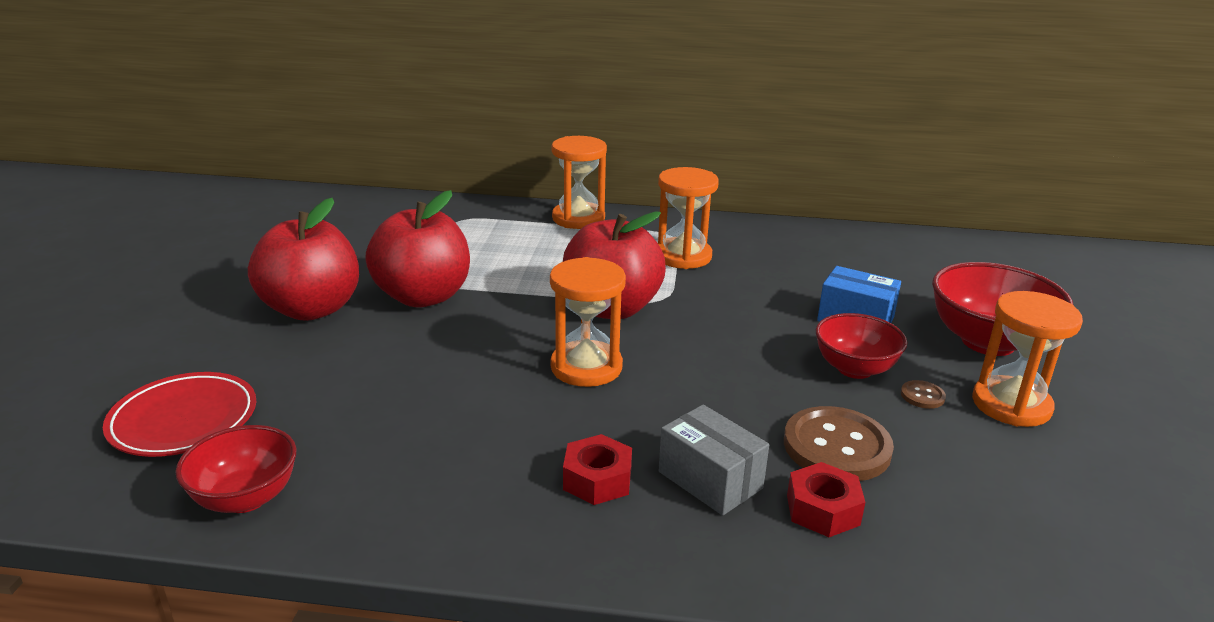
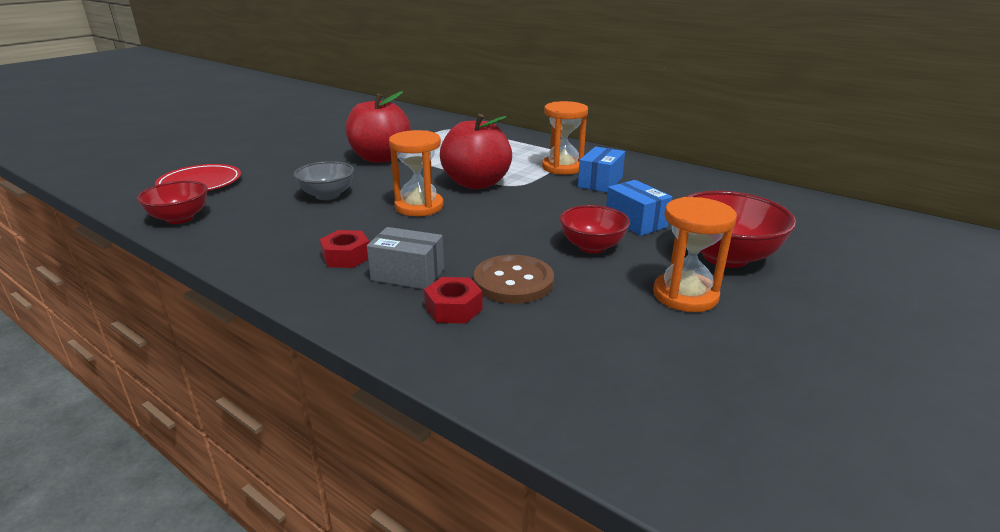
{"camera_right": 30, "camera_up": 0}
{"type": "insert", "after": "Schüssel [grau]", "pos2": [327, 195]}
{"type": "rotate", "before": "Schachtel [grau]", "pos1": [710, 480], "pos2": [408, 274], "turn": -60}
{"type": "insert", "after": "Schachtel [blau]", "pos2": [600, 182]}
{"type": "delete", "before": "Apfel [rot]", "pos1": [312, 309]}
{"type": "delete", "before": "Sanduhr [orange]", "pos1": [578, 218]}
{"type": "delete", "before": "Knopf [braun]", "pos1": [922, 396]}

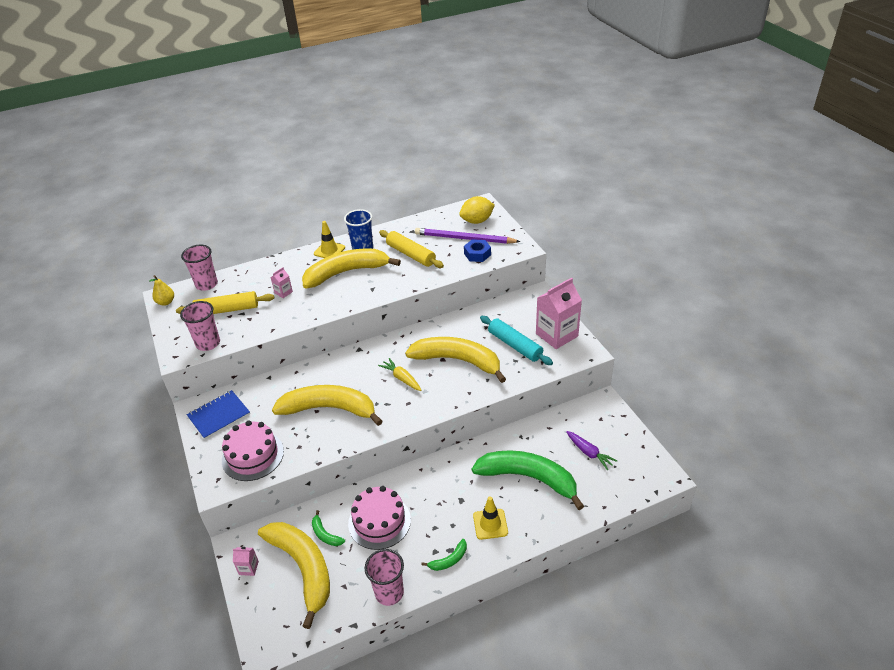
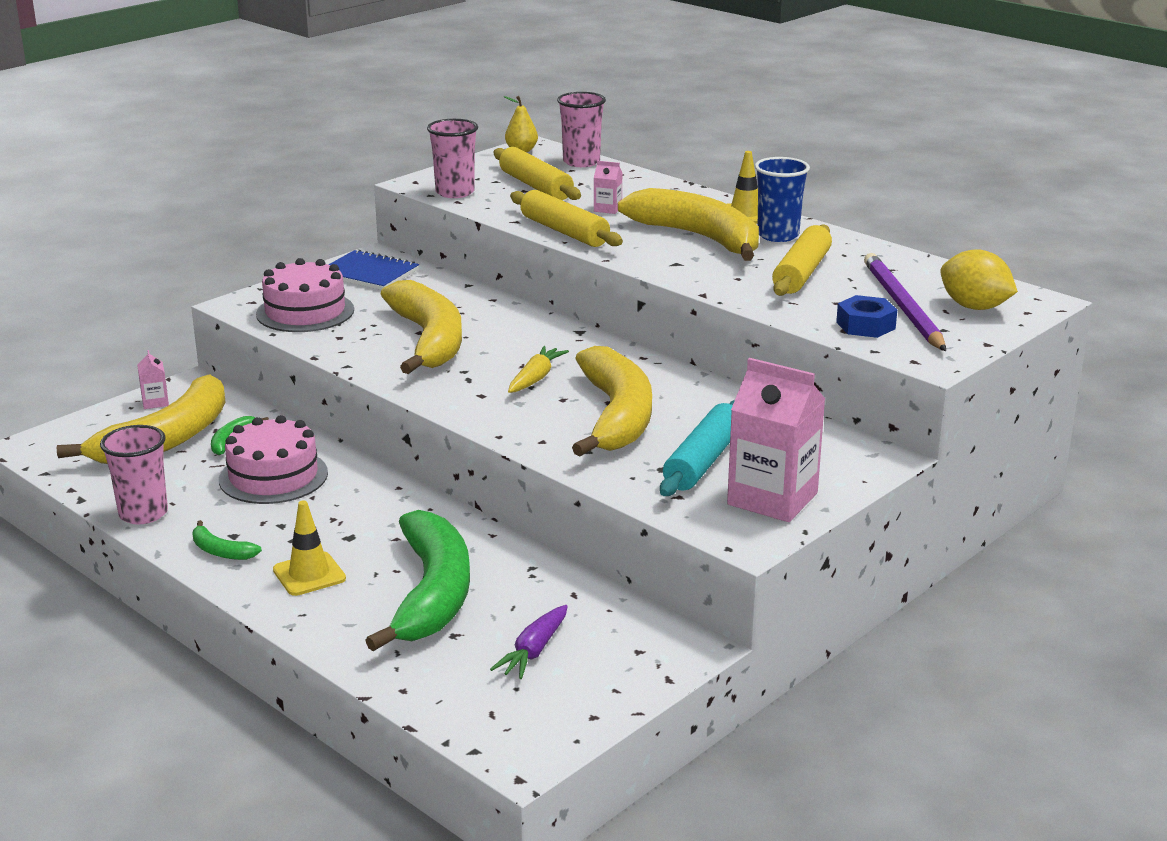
{"camera_right": 65, "camera_up": -15}
{"type": "insert", "after": "Nudelholz [gelb]", "pos2": [564, 231]}

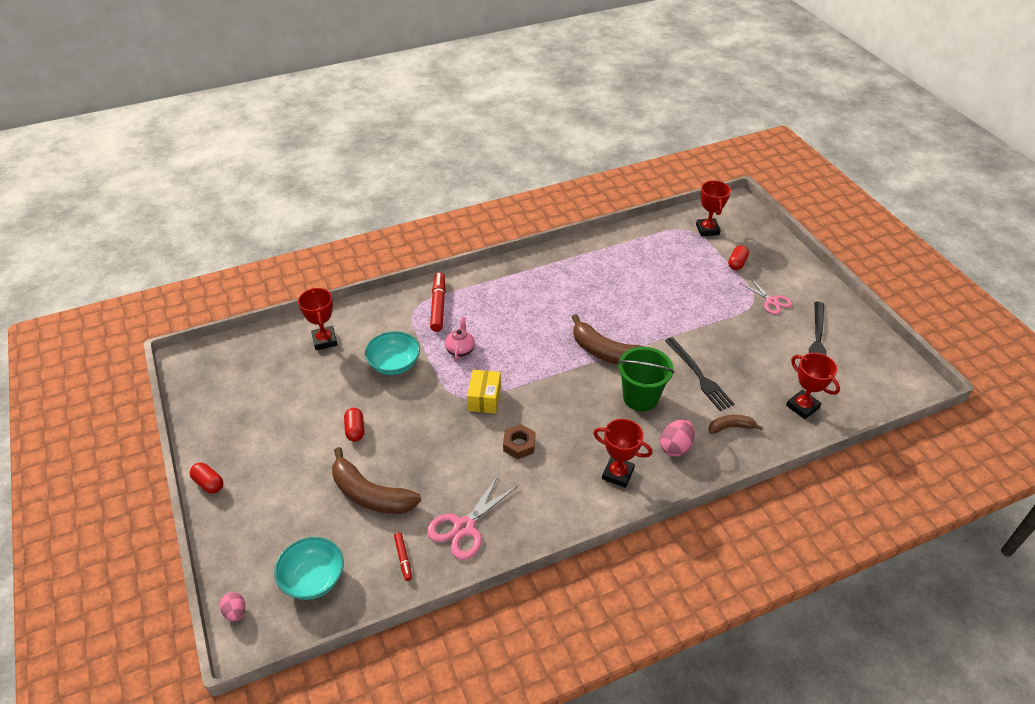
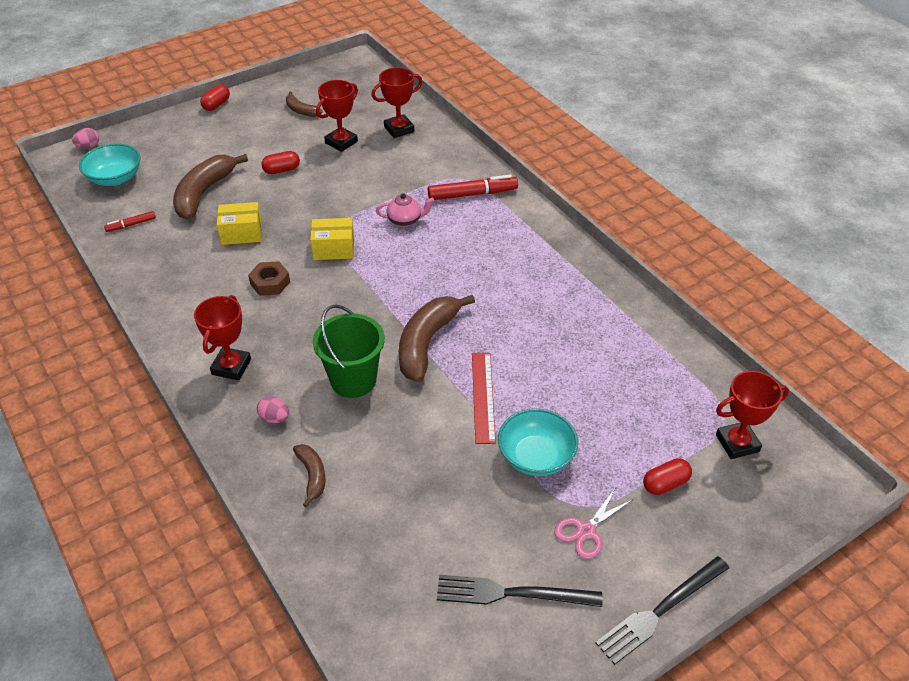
{"camera_right": 80, "camera_up": 0}
{"type": "insert", "after": "Schachtel [gelb]", "pos2": [241, 233]}
{"type": "resize", "before": "Ei [rosa]", "pos1": [675, 447], "pos2": [274, 418], "scale": 0.65}
{"type": "insert", "after": "Banane [braun]", "pos2": [301, 110]}
{"type": "move", "before": "Pokal [rot]", "pos1": [802, 407], "pos2": [341, 142]}
{"type": "insert", "after": "Lineal [rot]", "pos2": [483, 396]}
{"type": "move", "before": "Schüssel [türkis]", "pos1": [394, 364], "pos2": [536, 457]}
{"type": "move", "before": "Gabel [schwarz]", "pos1": [699, 376], "pos2": [660, 611]}
{"type": "rotate", "before": "Kapsel [rot]", "pos1": [737, 263], "pos2": [665, 484], "turn": -45}
{"type": "delete", "before": "Schere [rosa]", "pos1": [464, 527]}

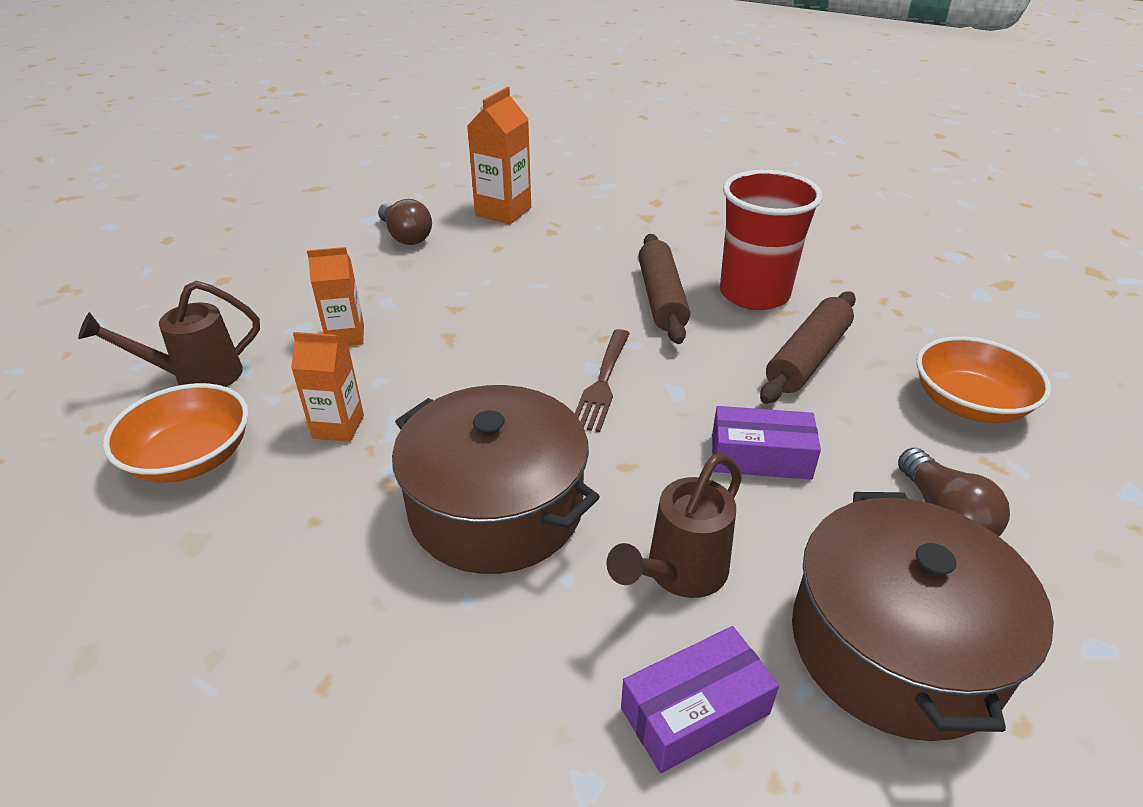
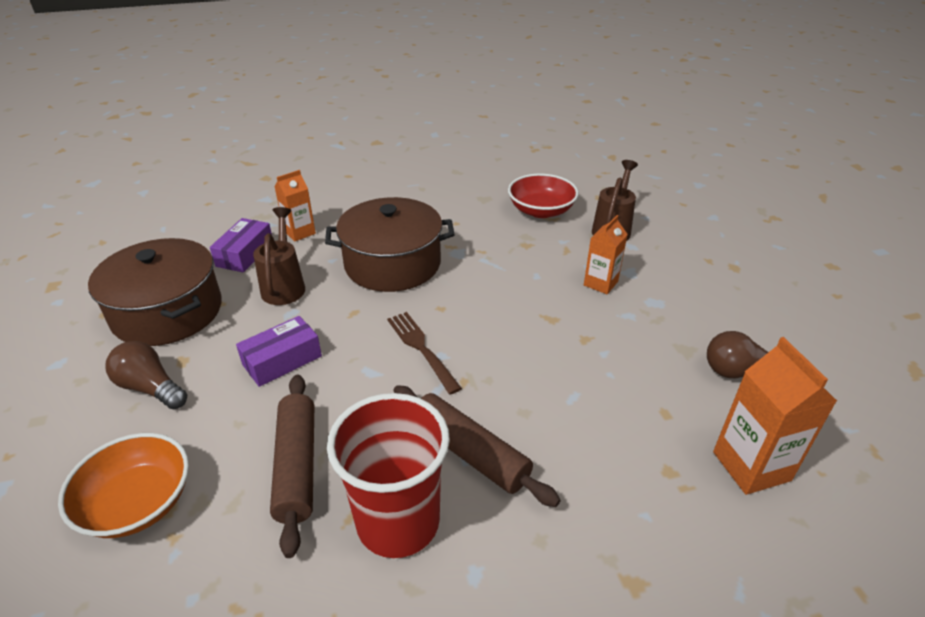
{"camera_right": 135, "camera_up": 0}
{"type": "move", "before": "Getränkekarton [orange]", "pos1": [338, 427], "pos2": [299, 232]}
{"type": "recolor", "before": "Schüssel [orange]", "after": "Schüssel [rot]", "pos1": [191, 458], "pos2": [541, 211]}

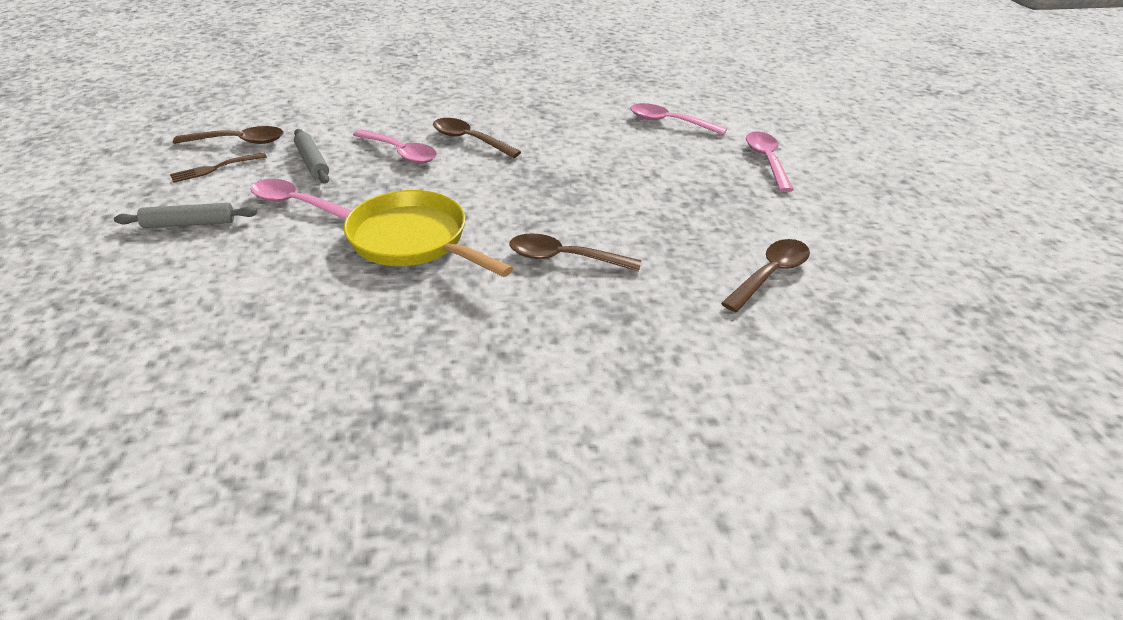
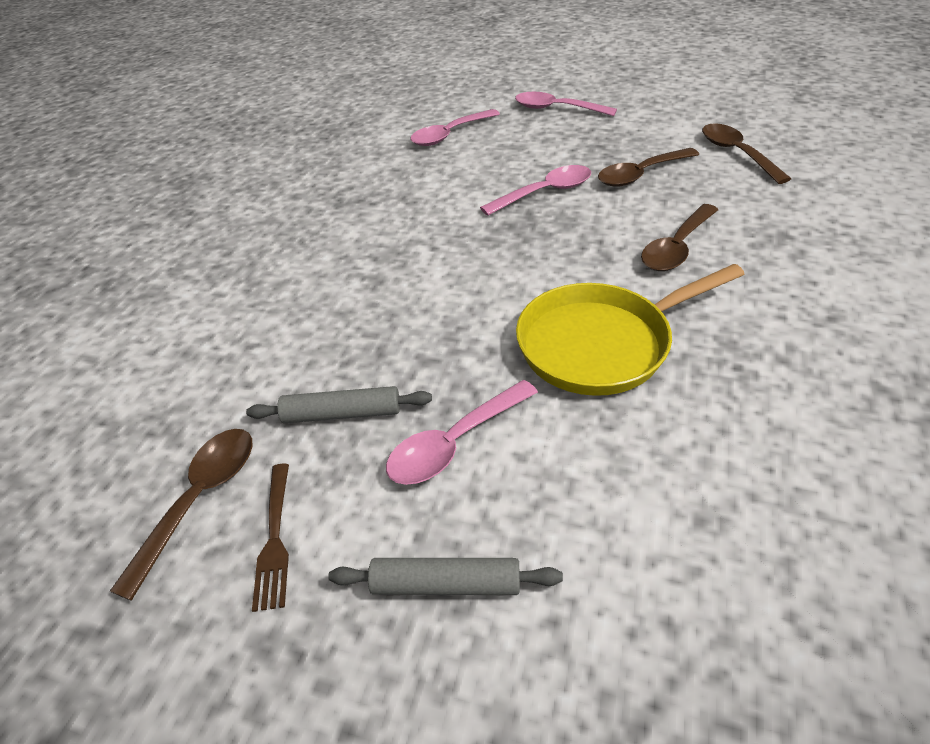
{"camera_right": -60, "camera_up": 5}
{"type": "rotate", "before": "Nudelholz [grau]", "pos1": [189, 224], "pos2": [446, 584], "turn": 75}
{"type": "move", "before": "Löffel [rosa]", "pos1": [400, 153], "pos2": [545, 192]}
{"type": "move", "before": "Löffel [braun]", "pos1": [469, 140], "pos2": [640, 174]}

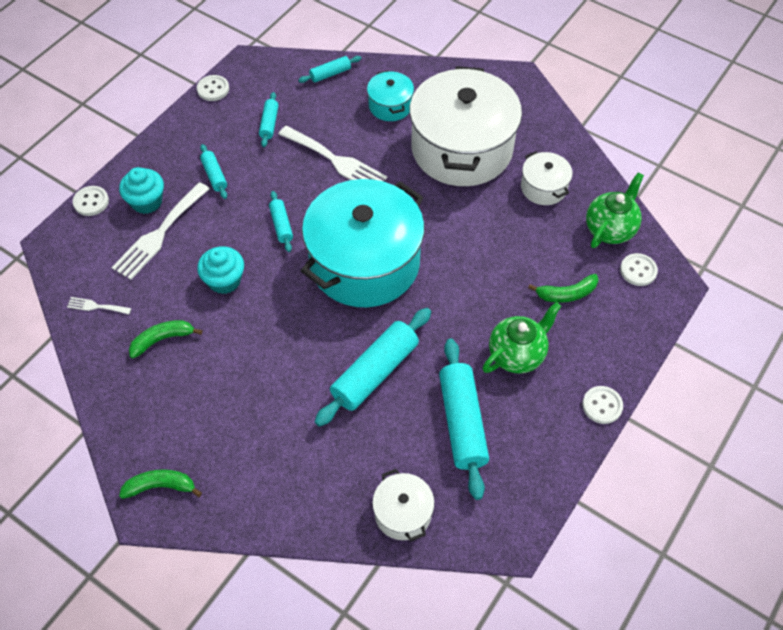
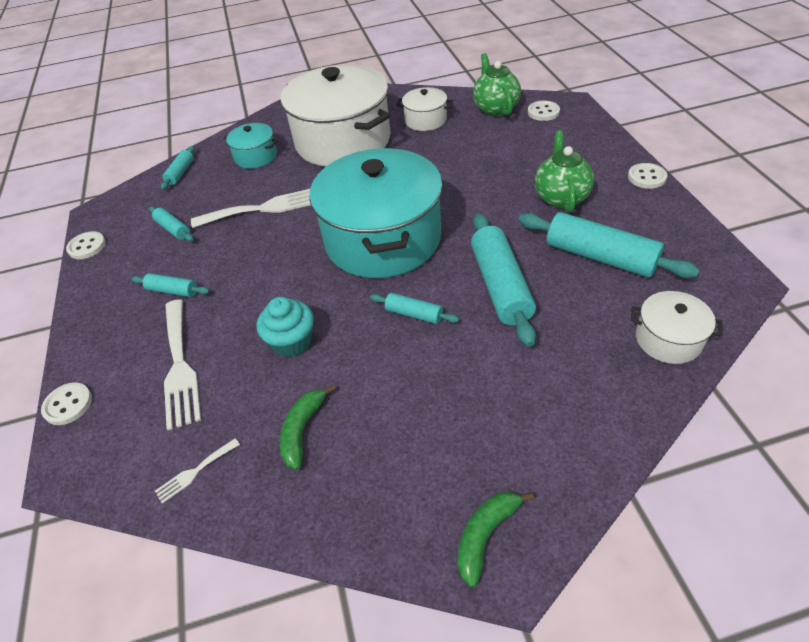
{"camera_right": -45, "camera_up": -10}
{"type": "move", "before": "Nudelholz [türkis]", "pos1": [281, 225], "pos2": [414, 314]}
{"type": "delete", "before": "Muffin [türkis]", "pos1": [147, 202]}
{"type": "delete", "before": "Banane [grün]", "pos1": [566, 294]}

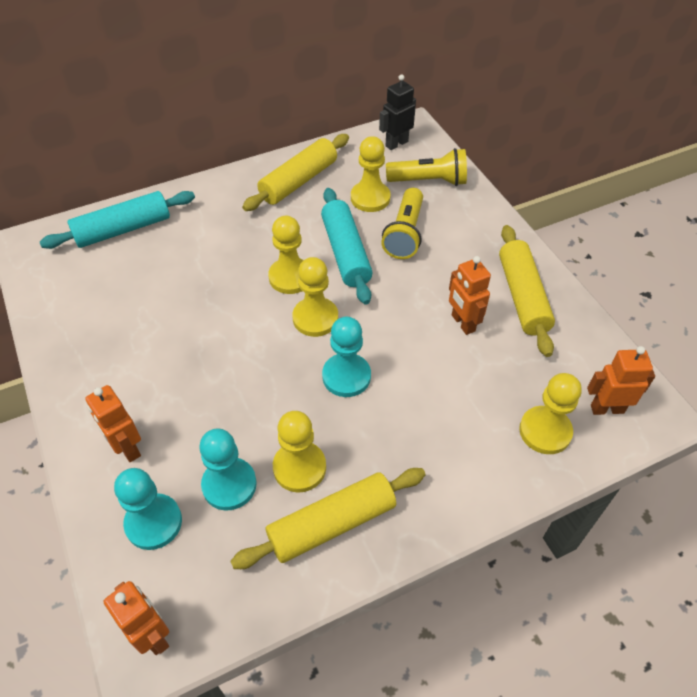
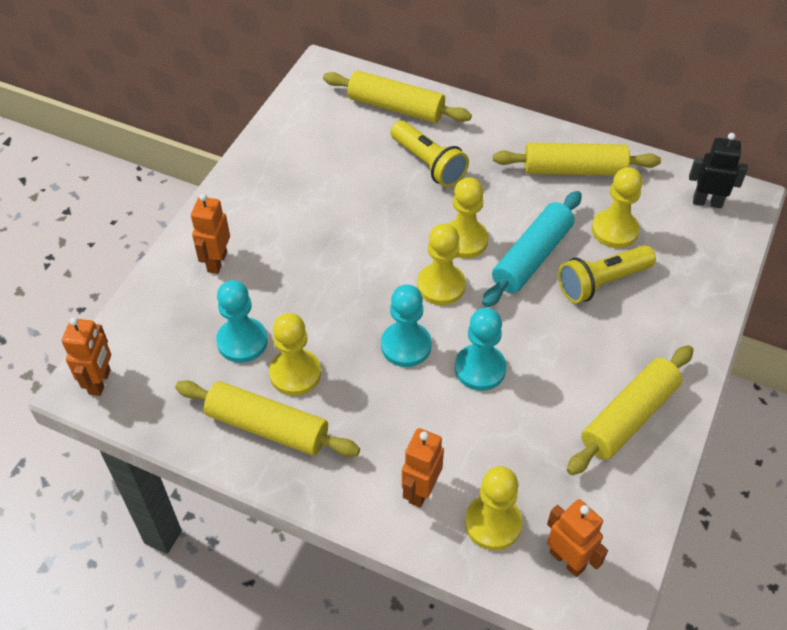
{"camera_right": 50, "camera_up": 0}
{"type": "recolor", "before": "Nudelholz [türkis]", "after": "Nudelholz [gelb]", "pos1": [123, 229], "pos2": [396, 107]}
{"type": "move", "before": "Taschenlampe [gelb]", "pos1": [429, 181], "pos2": [428, 164]}
{"type": "move", "before": "Roboter [orange]", "pos1": [462, 323], "pos2": [420, 490]}
{"type": "move", "before": "Bauer [türkis]", "pos1": [153, 522], "pos2": [480, 369]}

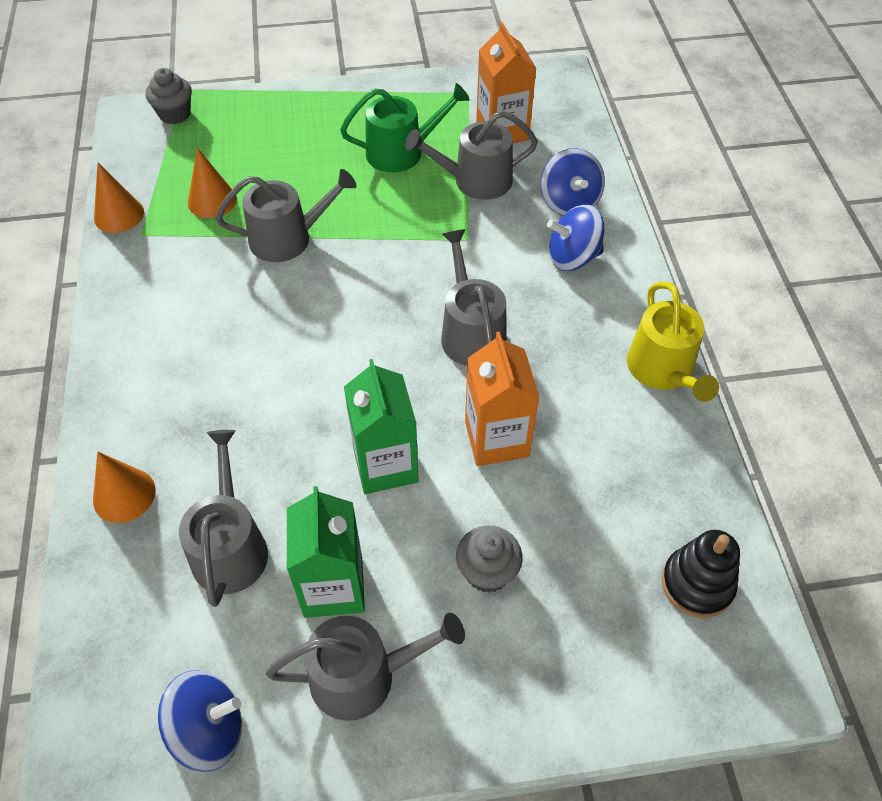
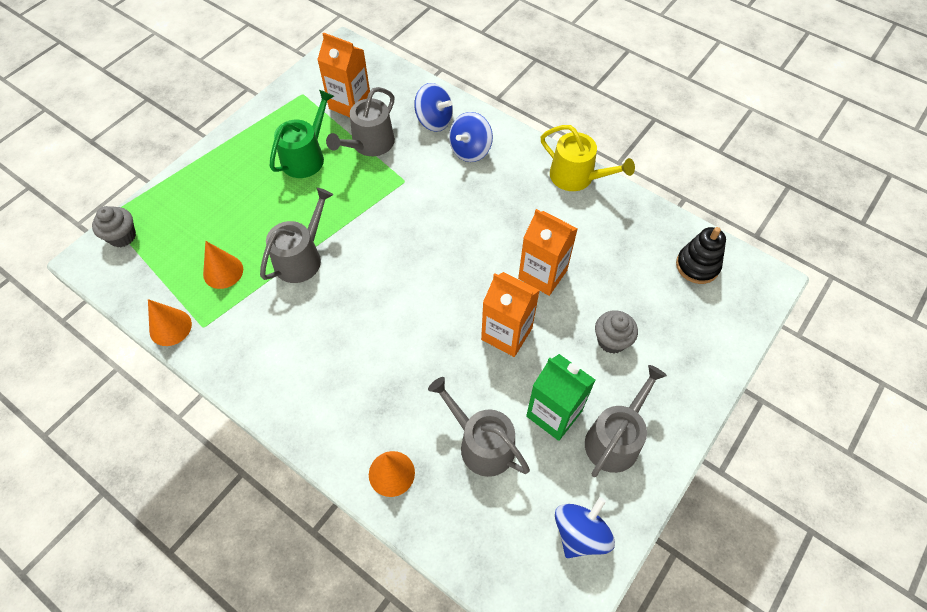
{"camera_right": -45, "camera_up": 5}
{"type": "recolor", "before": "Getränkekarton [grün]", "after": "Getränkekarton [orange]", "pos1": [385, 465], "pos2": [506, 334]}
{"type": "delete", "before": "Gießkanne [grau]", "pos1": [471, 332]}

